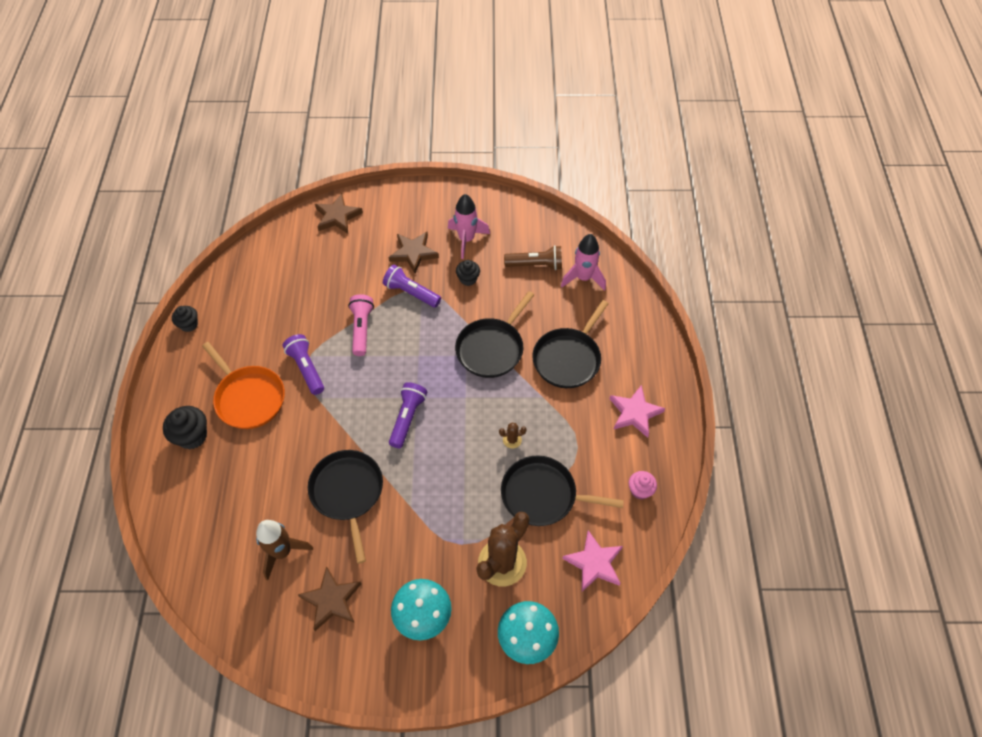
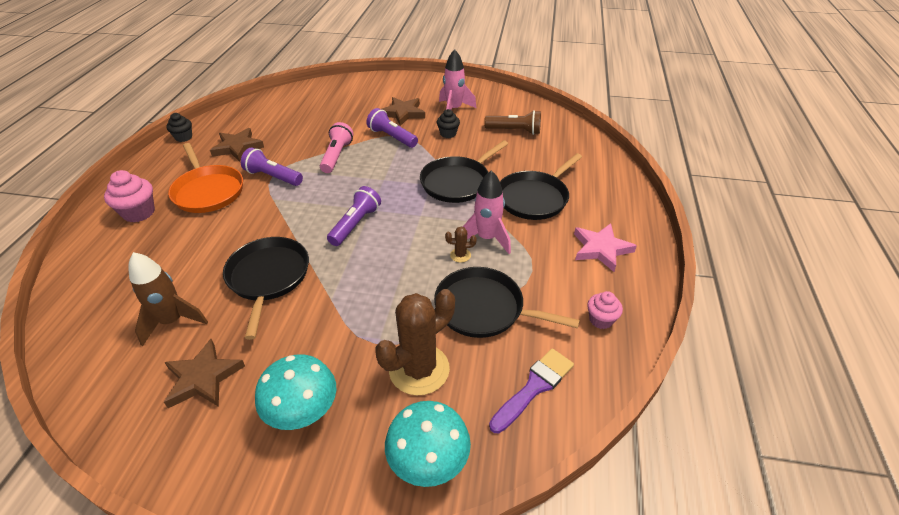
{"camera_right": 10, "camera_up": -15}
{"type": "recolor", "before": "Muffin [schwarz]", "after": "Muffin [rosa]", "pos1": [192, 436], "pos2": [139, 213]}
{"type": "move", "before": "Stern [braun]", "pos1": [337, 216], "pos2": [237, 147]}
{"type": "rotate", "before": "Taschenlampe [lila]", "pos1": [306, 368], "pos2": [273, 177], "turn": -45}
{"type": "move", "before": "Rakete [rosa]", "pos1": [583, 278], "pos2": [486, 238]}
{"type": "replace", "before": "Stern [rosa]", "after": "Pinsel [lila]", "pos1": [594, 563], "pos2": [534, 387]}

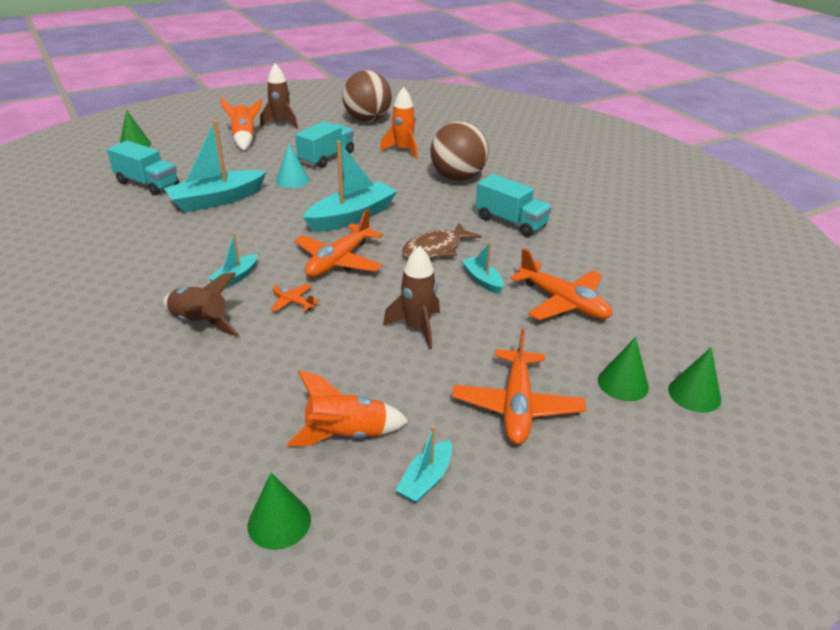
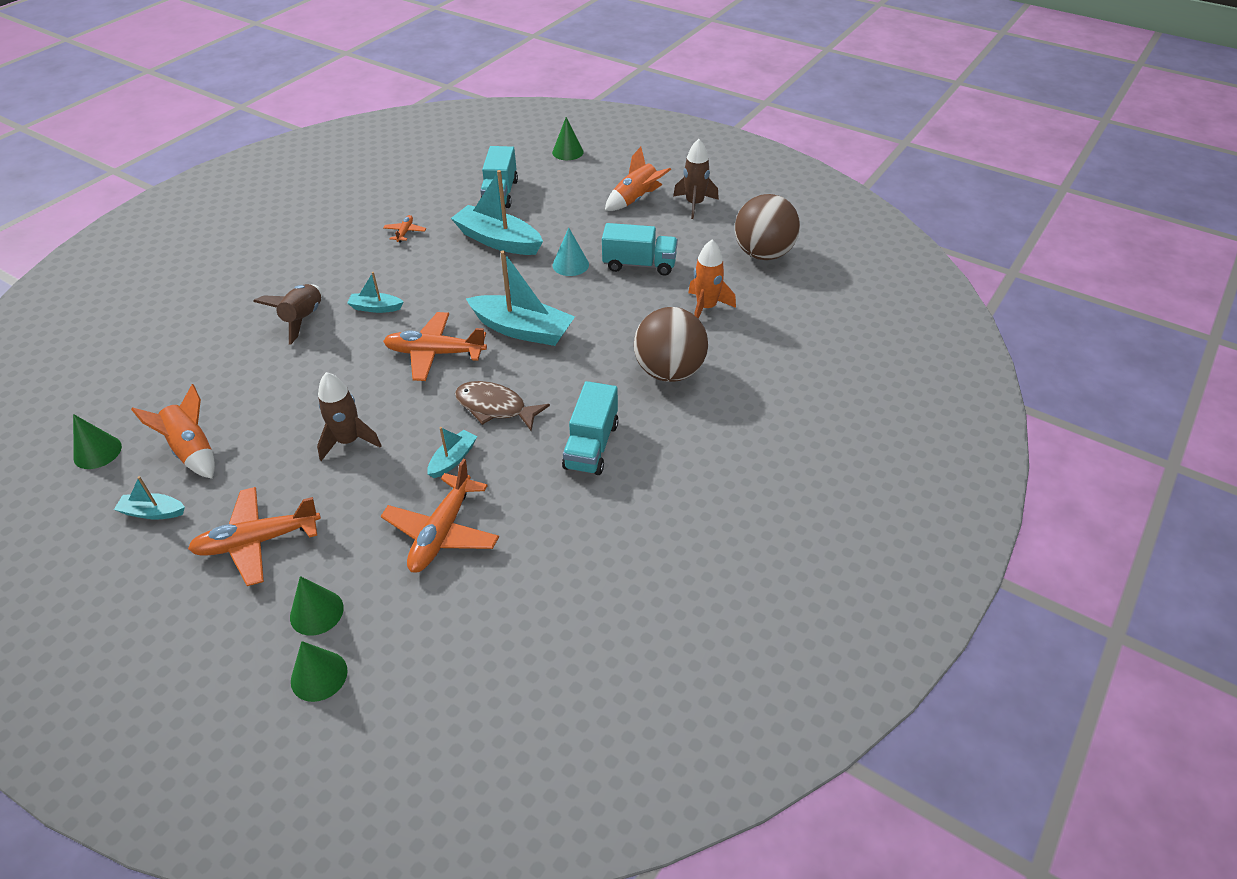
{"camera_right": 65, "camera_up": 10}
{"type": "move", "before": "Flugzeug [orange]", "pos1": [293, 302], "pos2": [405, 232]}

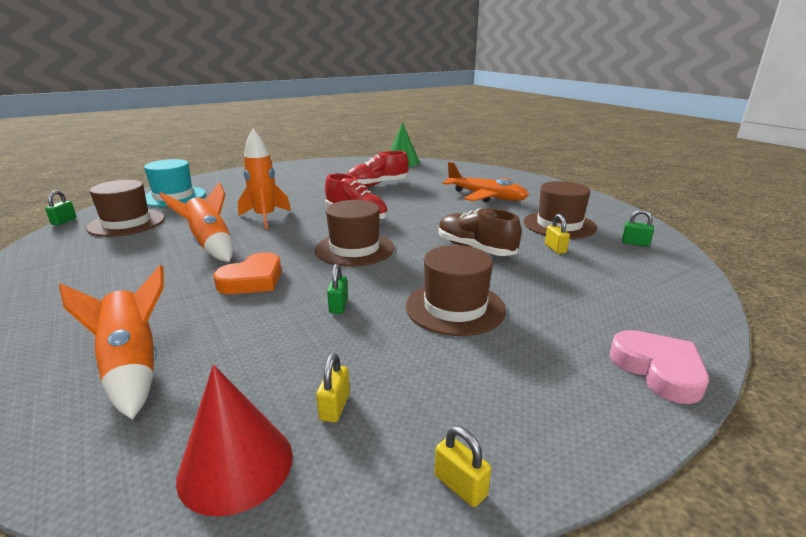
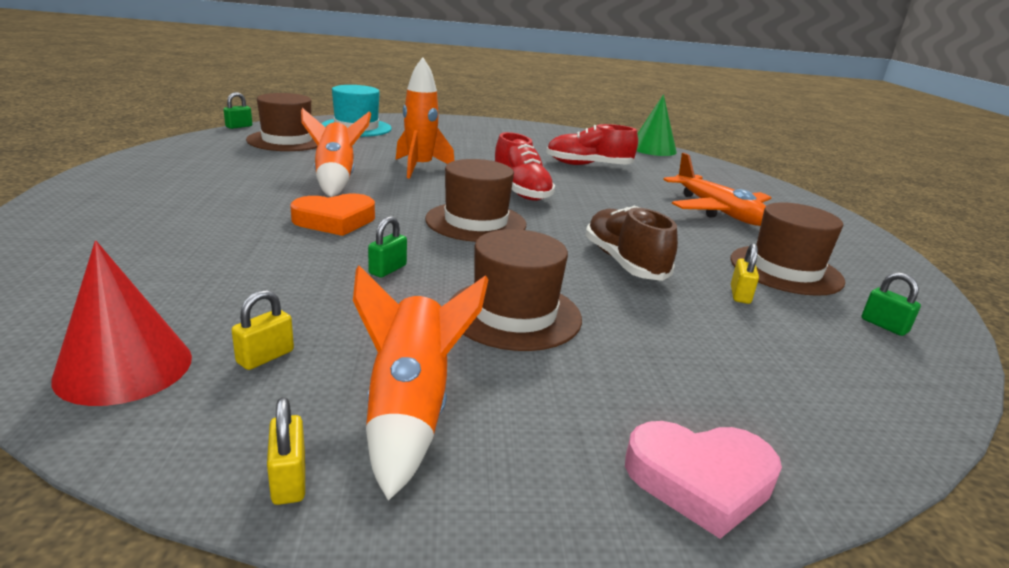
{"camera_right": 25, "camera_up": 0}
{"type": "move", "before": "Rakete [orange]", "pos1": [133, 367], "pos2": [409, 410]}
{"type": "rotate", "before": "Herz [rosa]", "pos1": [658, 370], "pos2": [700, 480], "turn": 90}

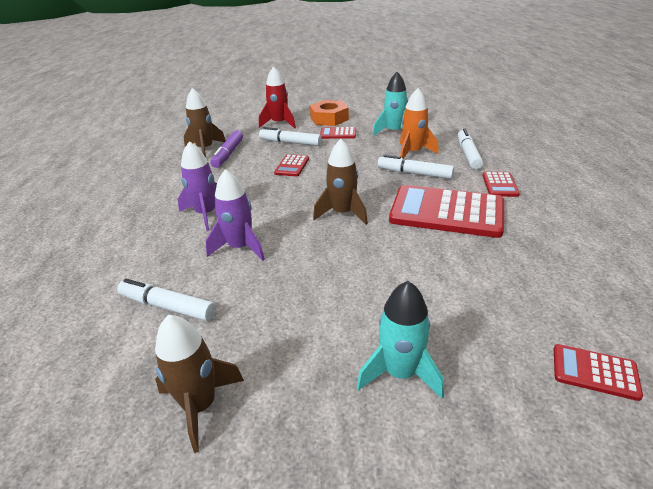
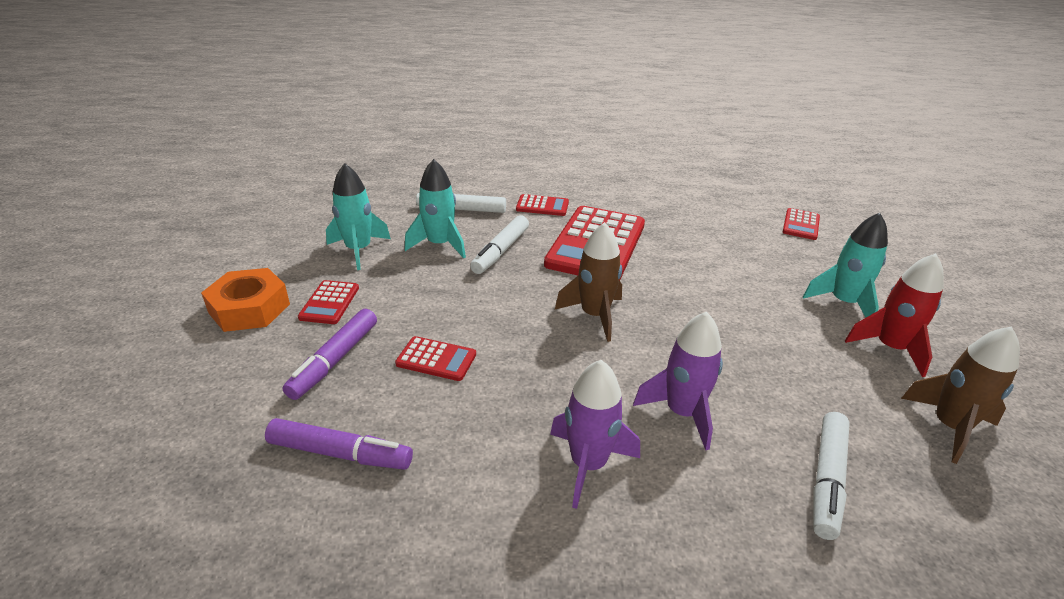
{"camera_right": -90, "camera_up": 0}
{"type": "recolor", "before": "Filzstift [weiß]", "after": "Filzstift [lila]", "pos1": [290, 143], "pos2": [334, 360]}
{"type": "recolor", "before": "Rakete [orange]", "after": "Rakete [türkis]", "pos1": [413, 153], "pos2": [439, 245]}
{"type": "move", "before": "Rakete [rot]", "pos1": [279, 123], "pos2": [890, 348]}
{"type": "delete", "before": "Rakete [braun]", "pos1": [205, 149]}

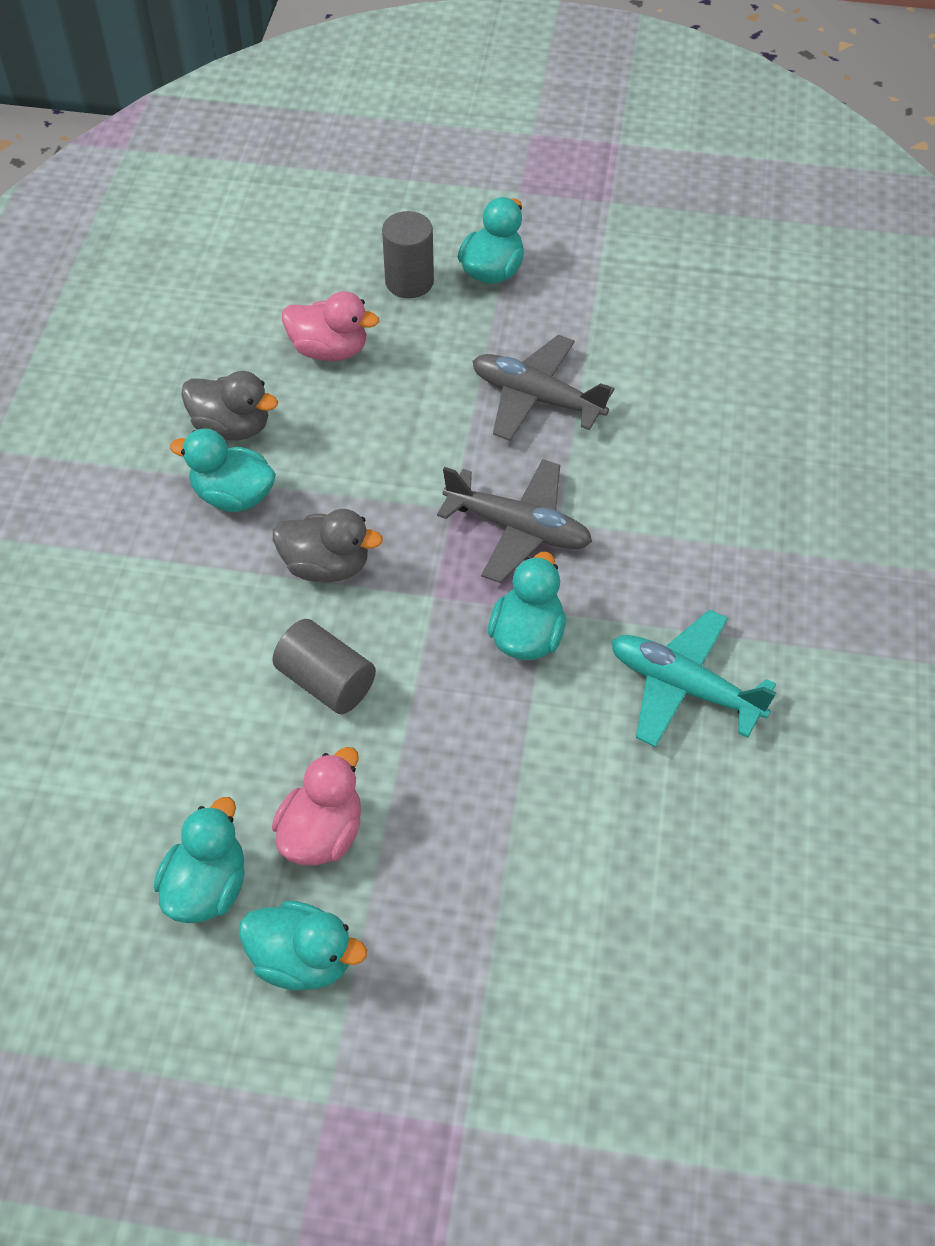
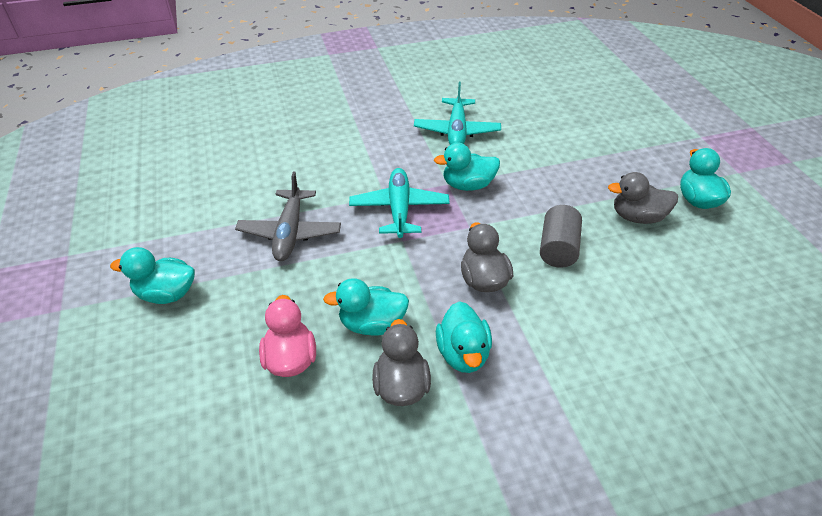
{"camera_right": -115, "camera_up": -10}
{"type": "move", "before": "Ente [türkis]", "pos1": [207, 886], "pos2": [372, 324]}
{"type": "recolor", "before": "Flugzeug [grau]", "after": "Flugzeug [türkis]", "pos1": [518, 528], "pos2": [399, 209]}
{"type": "recolor", "before": "Ente [rosa]", "after": "Ente [grau]", "pos1": [322, 833], "pos2": [637, 217]}
{"type": "delete", "before": "Vollzylinder [grau]", "pos1": [409, 282]}

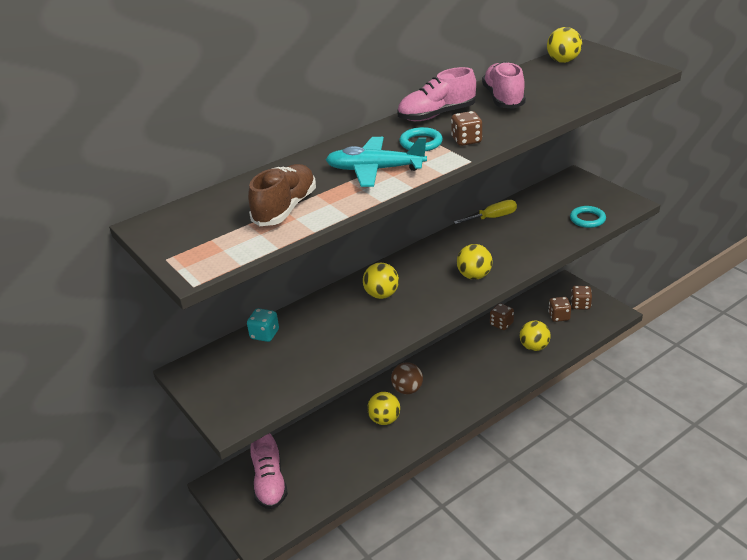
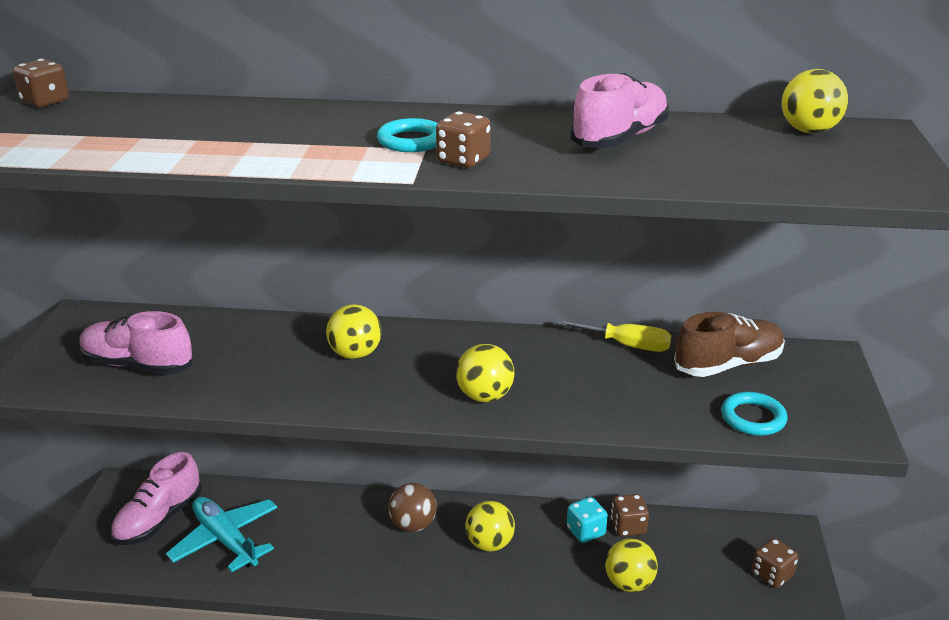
{"camera_right": 40, "camera_up": -5}
{"type": "move", "before": "Spielwürfel [braun]", "pos1": [559, 316], "pos2": [45, 102]}
{"type": "move", "before": "Schuh [rosa]", "pos1": [436, 115], "pos2": [138, 365]}
{"type": "move", "before": "Flugzeug [türkis]", "pos1": [375, 170], "pos2": [225, 540]}
{"type": "move", "before": "Ball [gelb]", "pos1": [384, 420], "pos2": [489, 544]}
{"type": "move", "before": "Spielwürfel [türkis]", "pos1": [264, 334], "pos2": [586, 531]}
{"type": "move", "before": "Schuh [braun]", "pos1": [285, 208], "pos2": [728, 365]}

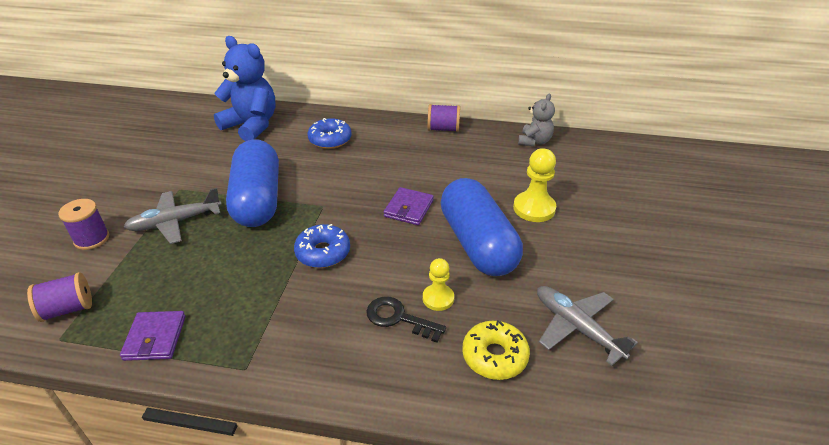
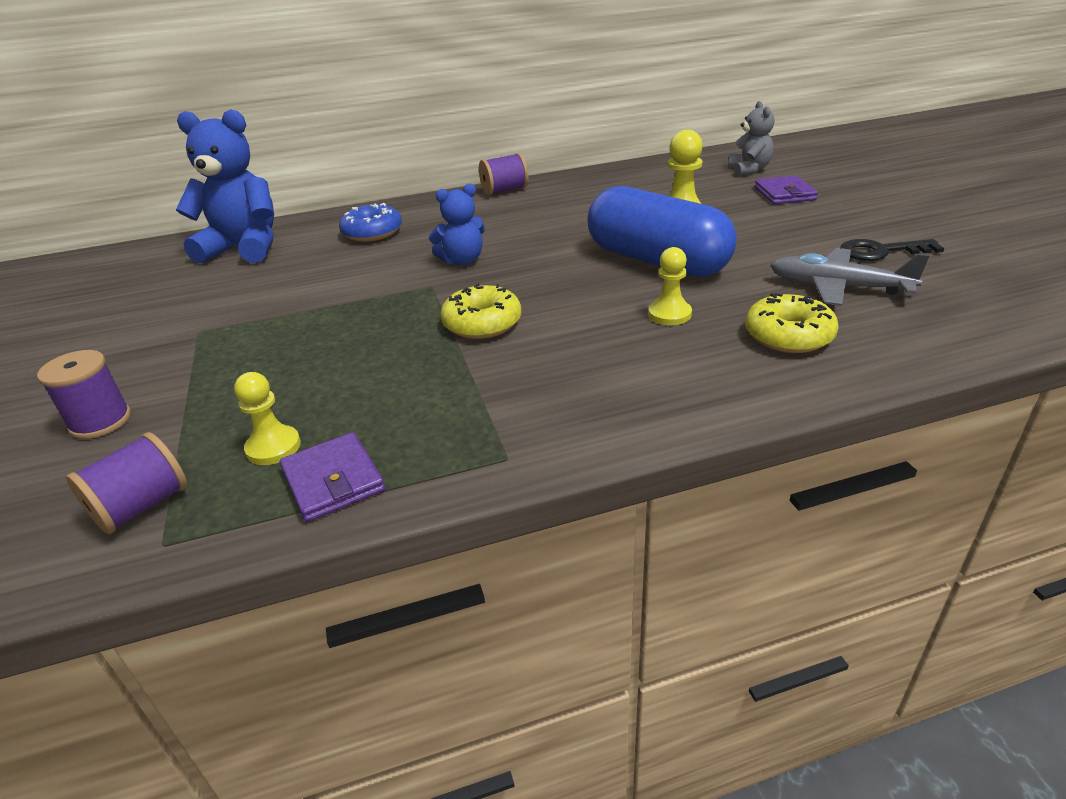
{"camera_right": -25, "camera_up": -5}
{"type": "insert", "after": "Bauer [gelb]", "pos2": [273, 447]}
{"type": "insert", "after": "Teddybär [blau]", "pos2": [462, 260]}
{"type": "recolor", "before": "Donut [blau]", "after": "Donut [gelb]", "pos1": [323, 252], "pos2": [482, 323]}
{"type": "move", "before": "Teddybär [grau]", "pos1": [534, 141], "pos2": [749, 170]}
{"type": "move", "before": "Geldbörse [lila]", "pos1": [409, 208], "pos2": [784, 194]}
{"type": "move", "before": "Schlüssel [schwarz]", "pos1": [399, 318], "pos2": [881, 251]}
{"type": "delete", "before": "Flugzeug [grau]", "pos1": [175, 222]}
{"type": "delete", "before": "Kapsel [blau]", "pos1": [258, 200]}

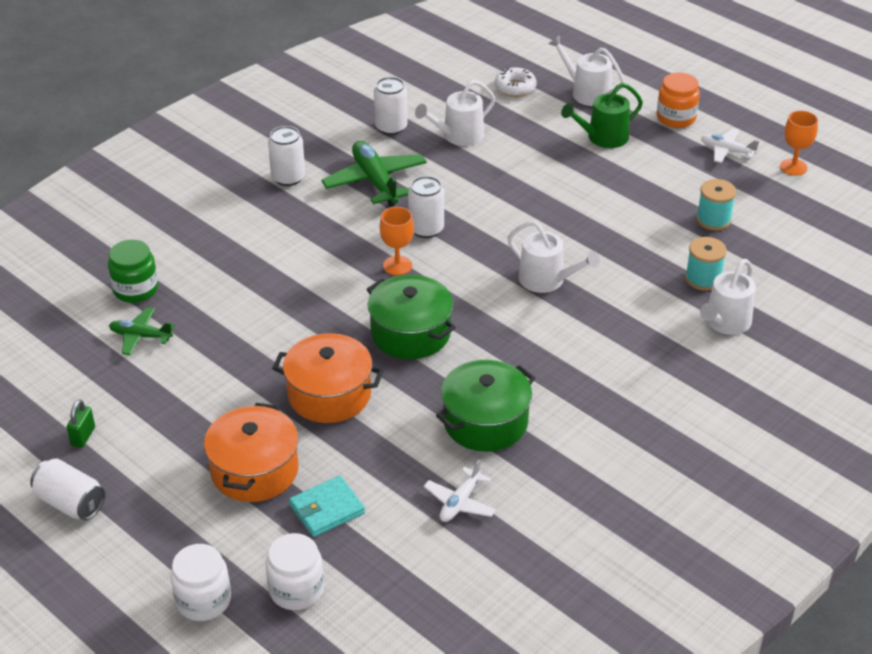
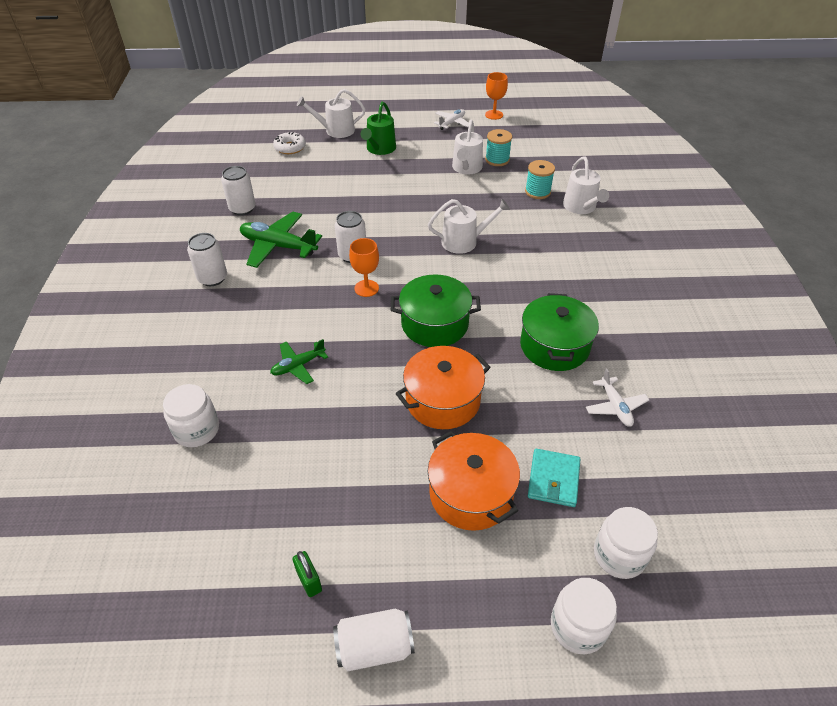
{"camera_right": -45, "camera_up": 5}
{"type": "recolor", "before": "Einmachglas [grün]", "after": "Einmachglas [weiß]", "pos1": [136, 289], "pos2": [197, 430]}
{"type": "move", "before": "Flugzeug [grün]", "pos1": [140, 336], "pos2": [298, 366]}
{"type": "rotate", "before": "Flugzeug [weiß]", "pos1": [727, 151], "pos2": [452, 123], "turn": 150}
{"type": "move", "before": "Gießkanne [weiß]", "pos1": [458, 136], "pos2": [466, 168]}
{"type": "delete", "before": "Einmachglas [orange]", "pos1": [676, 118]}

